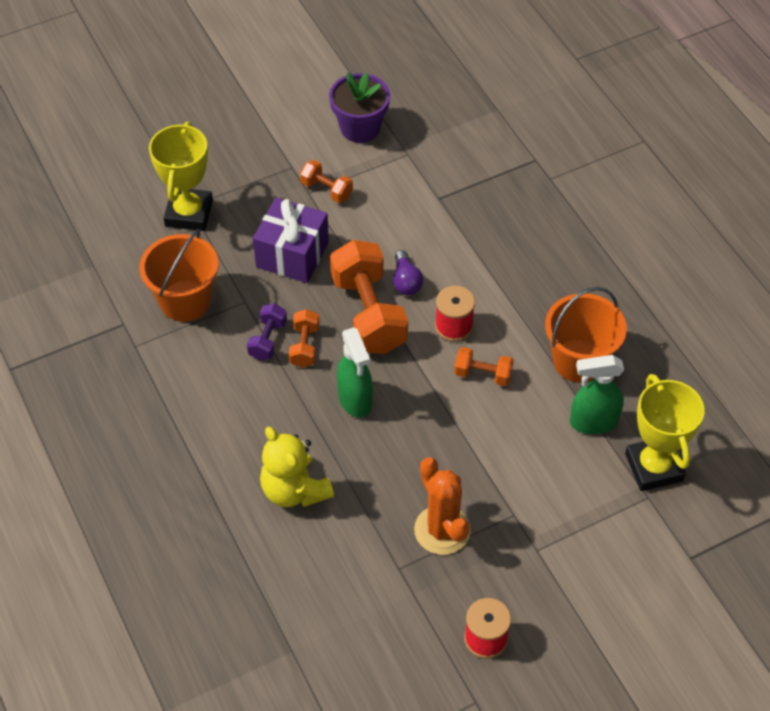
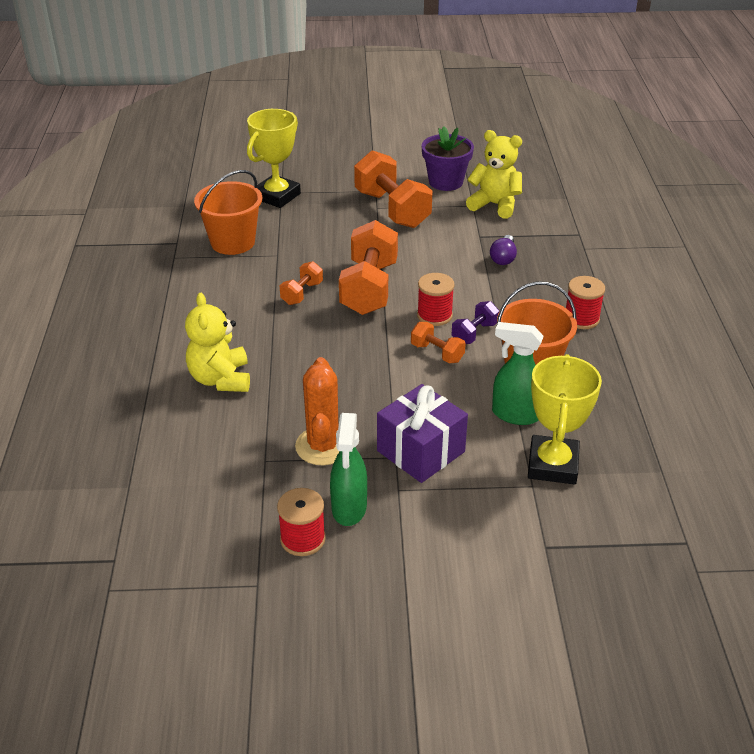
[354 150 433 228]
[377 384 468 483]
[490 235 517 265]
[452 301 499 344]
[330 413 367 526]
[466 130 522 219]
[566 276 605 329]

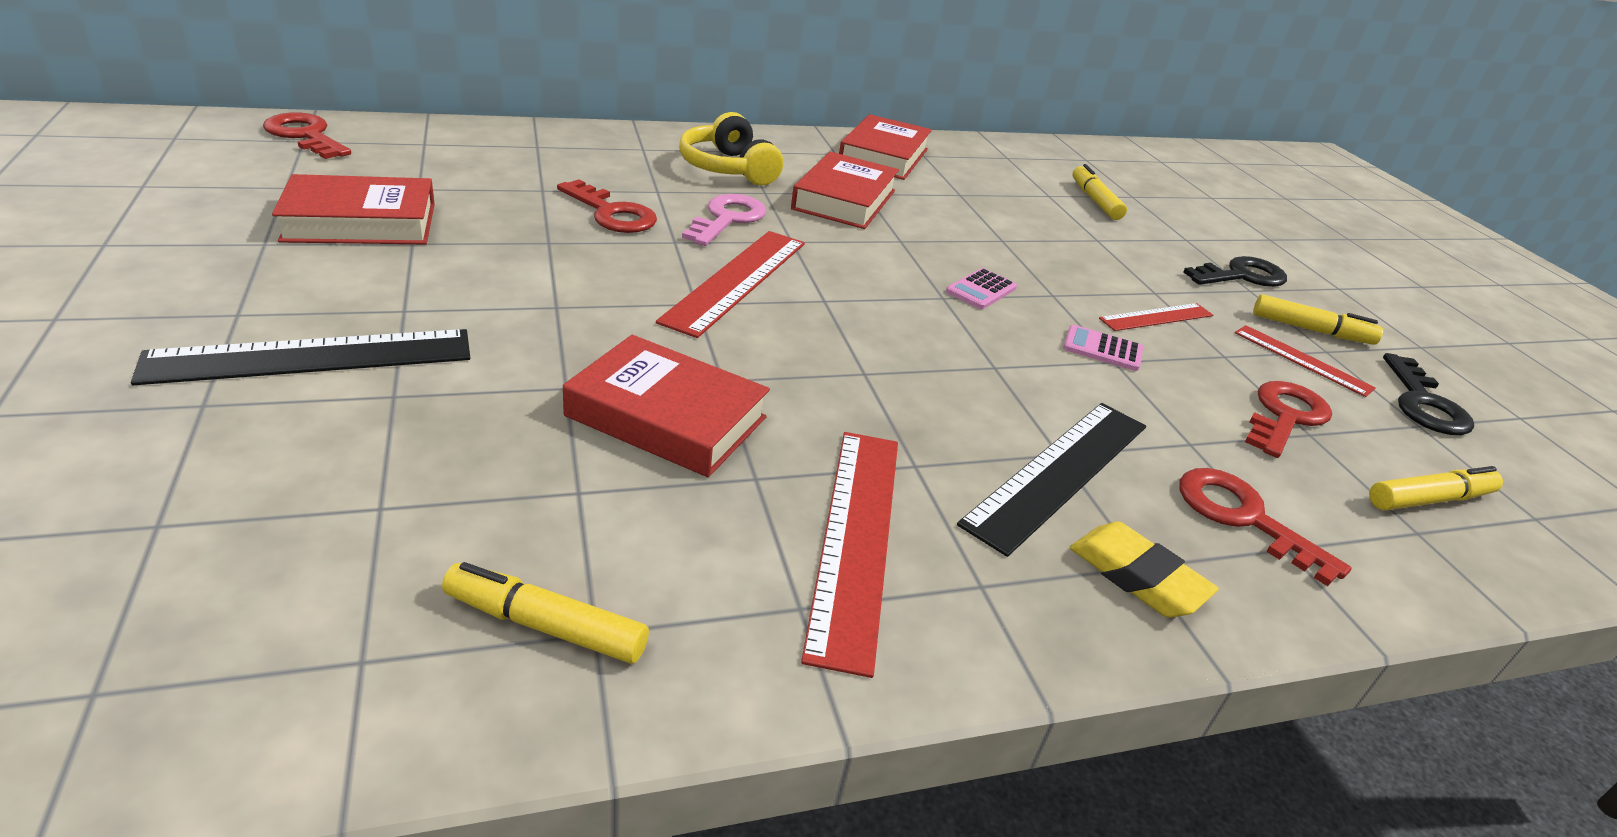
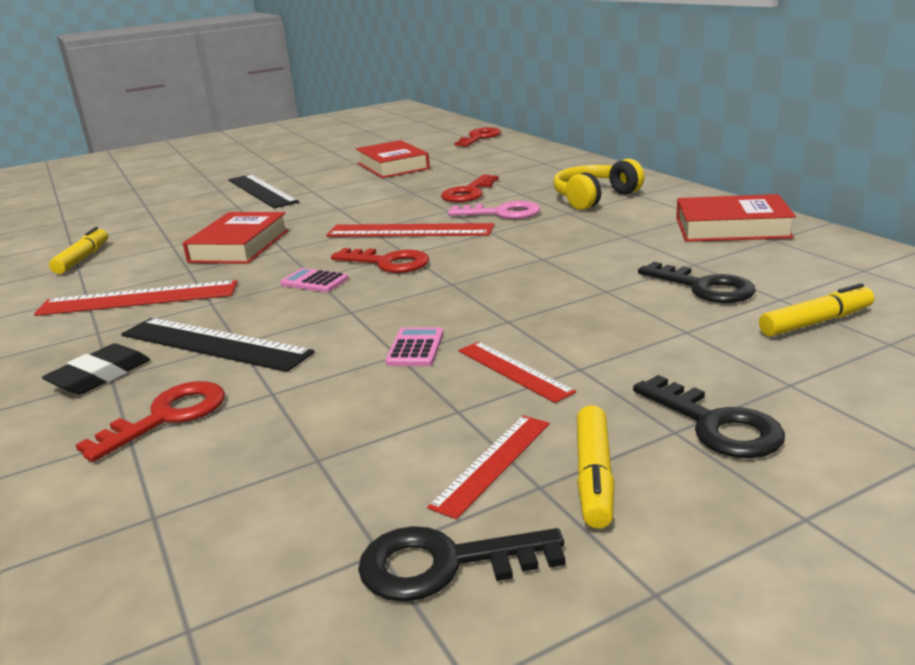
[791 152 899 229] (first image)
[280 268 349 292]
[331 248 430 273]
[1369 466 1503 511] (first image)
[42 343 150 395]
[638 262 756 303]

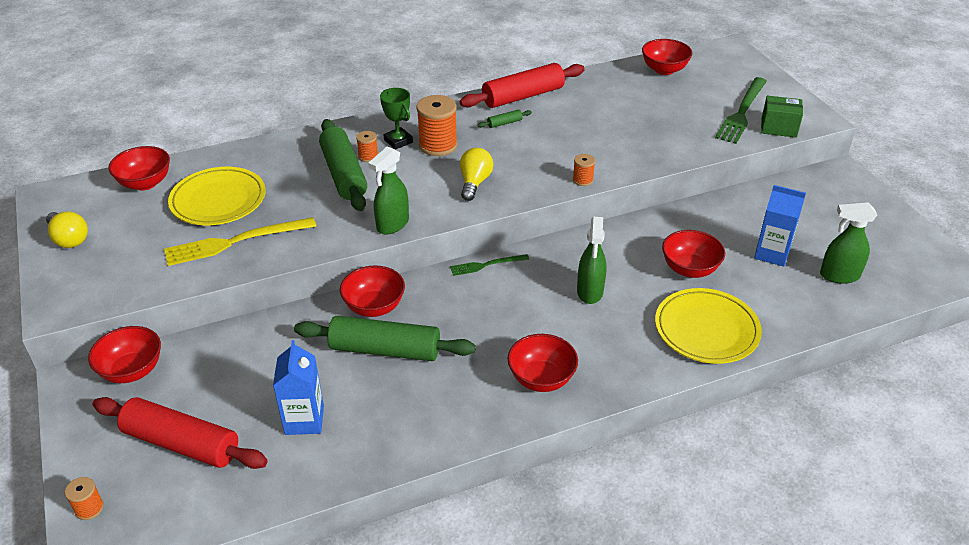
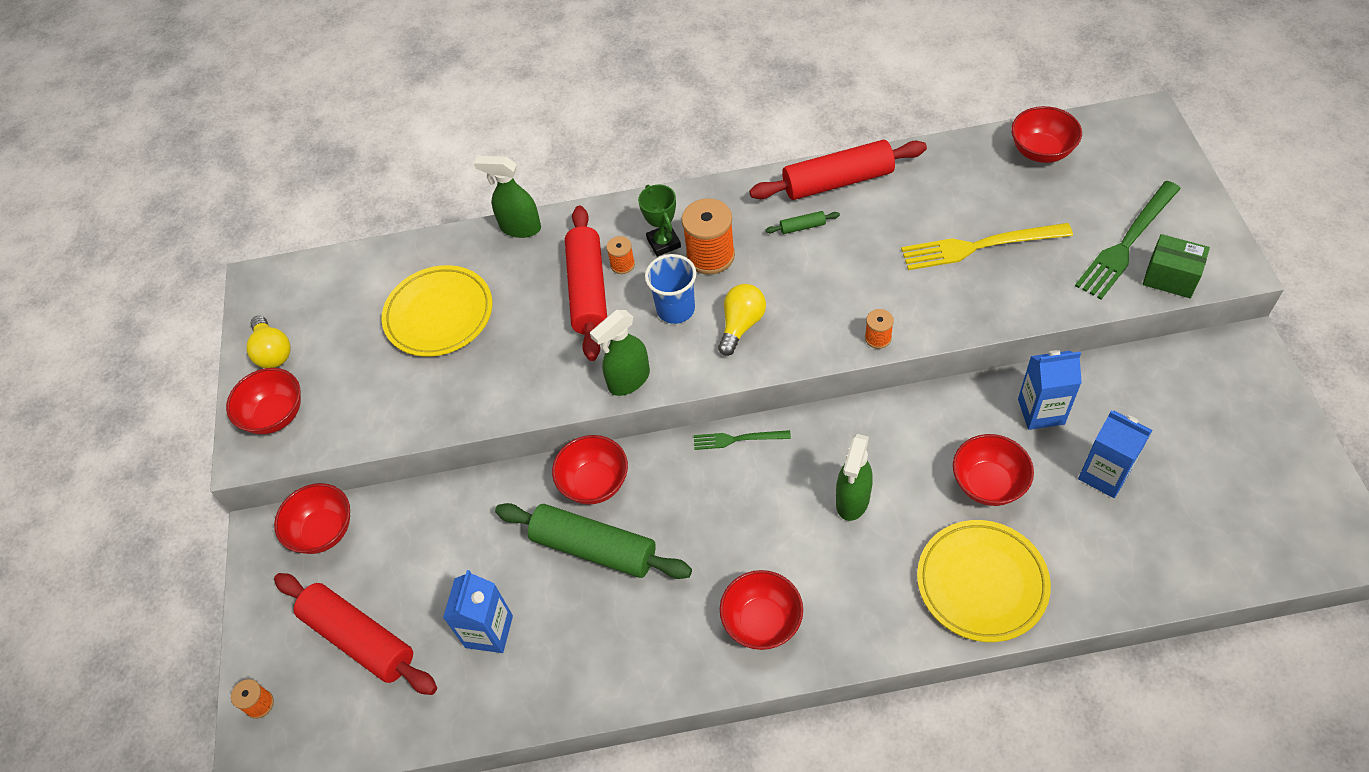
[565 206 607 361]
[226 368 301 434]
[474 156 541 238]
[901 223 1073 270]
[645 254 696 324]
[1018 350 1082 430]

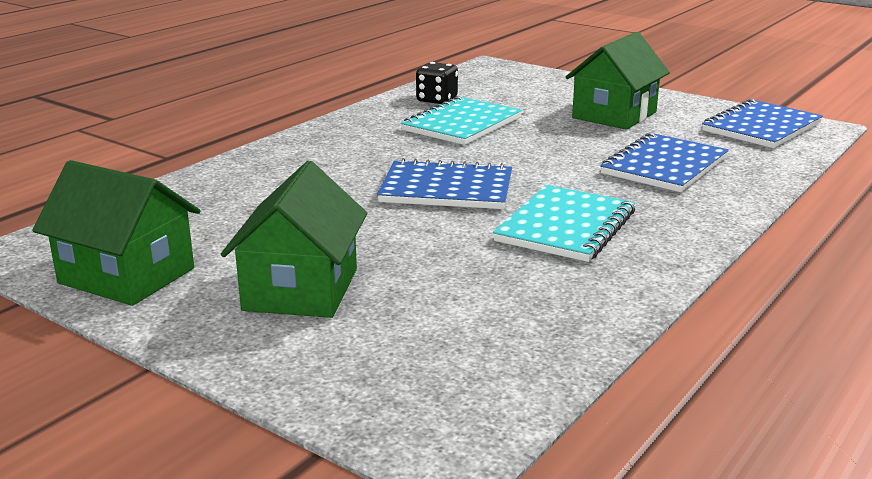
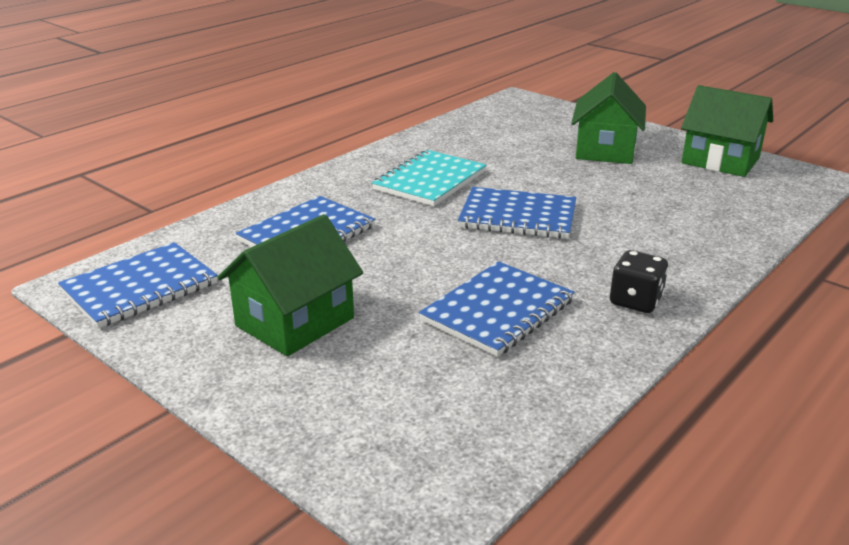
[610 250 668 313]
[419 261 575 357]

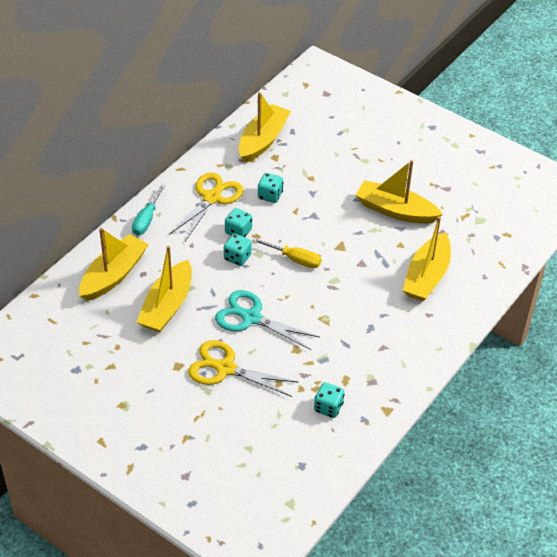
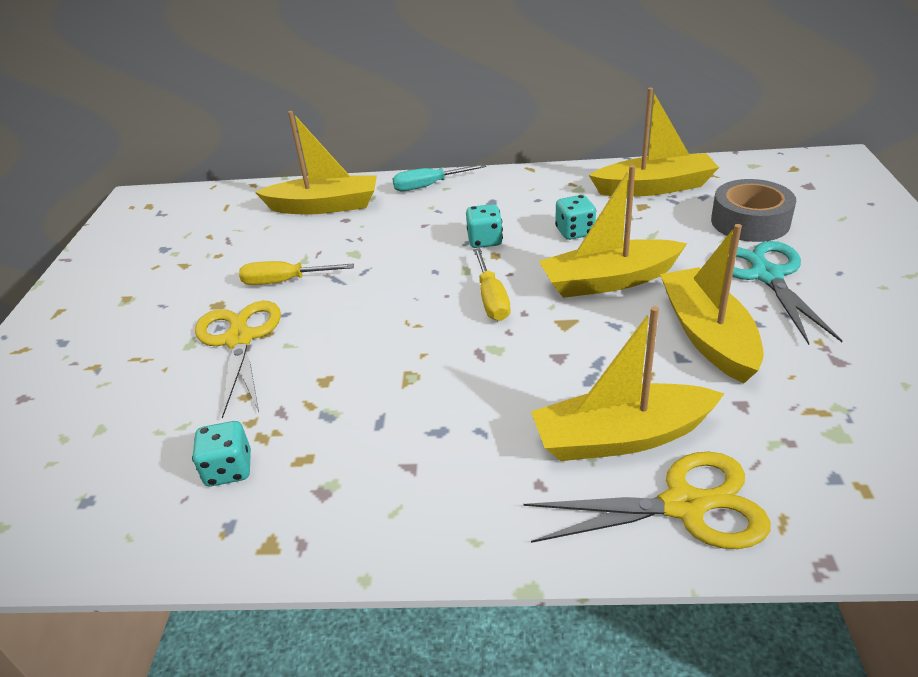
[524 452 771 549]
[224 234 252 266] (first image)
[539 165 687 298]
[732 241 842 345]
[711 179 796 242]
[239 261 354 285]

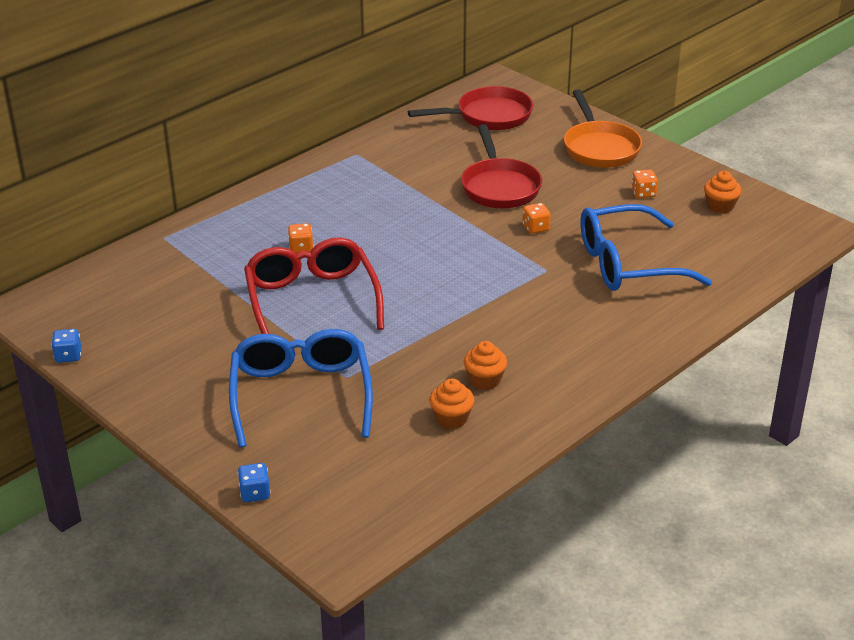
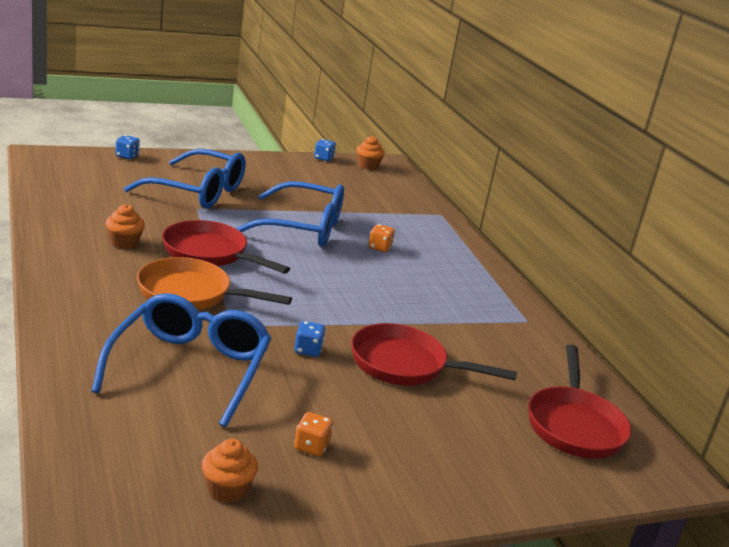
[137 257 292 310]
[294 321 326 357]
[235 181 344 247]
[356 136 385 170]
[162 220 290 274]

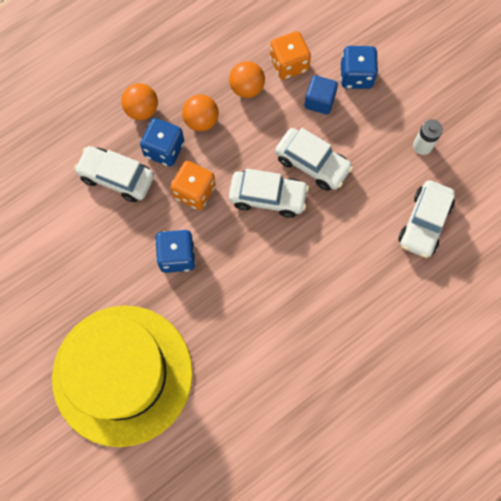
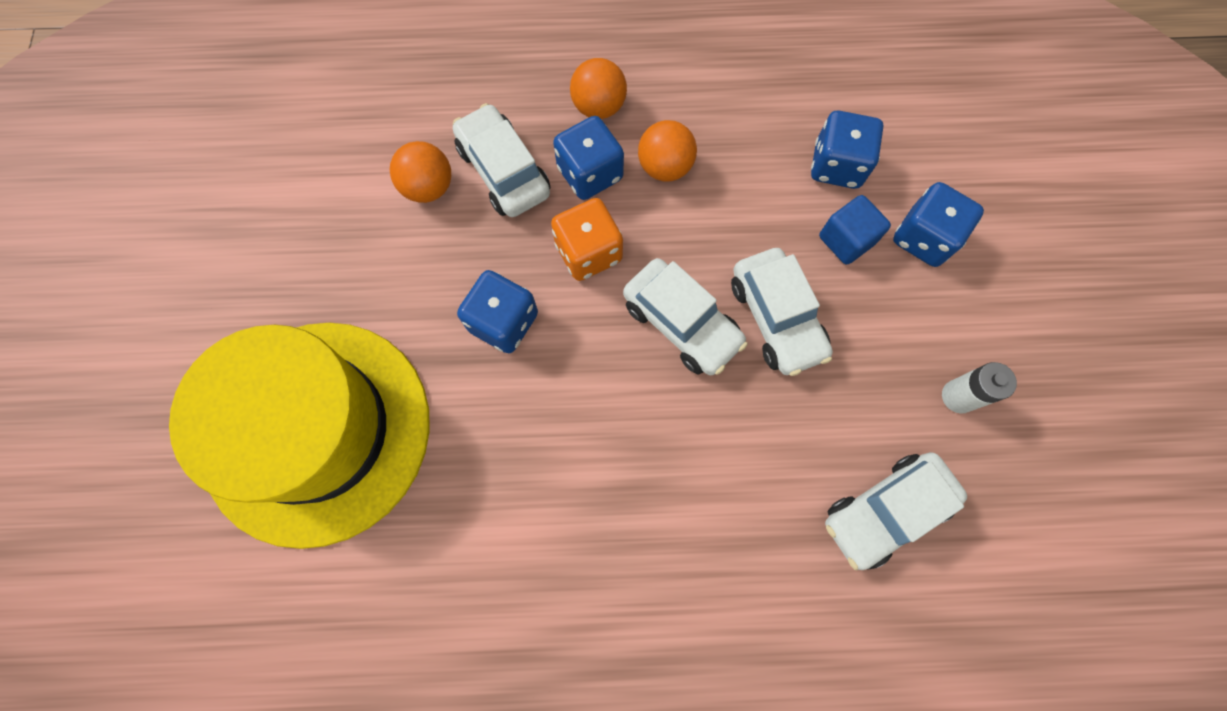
[811 111 883 189]
[390 141 451 203]

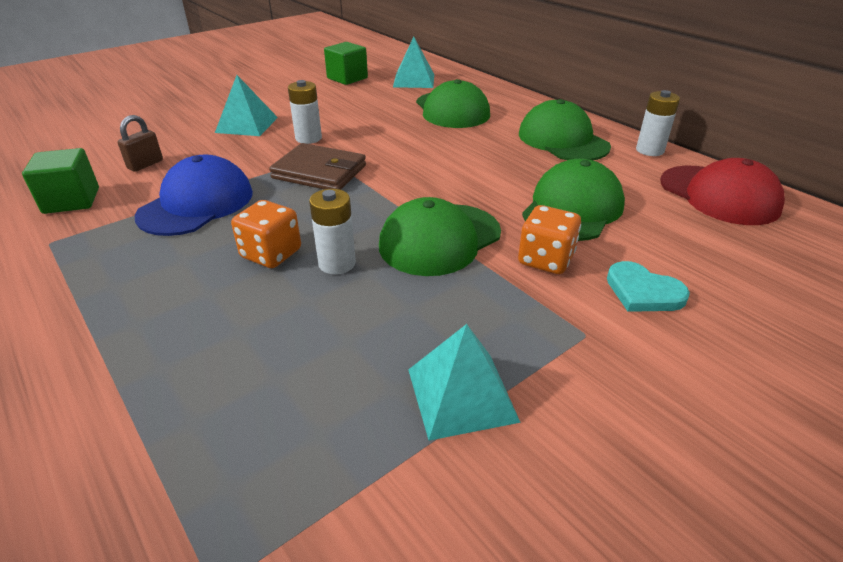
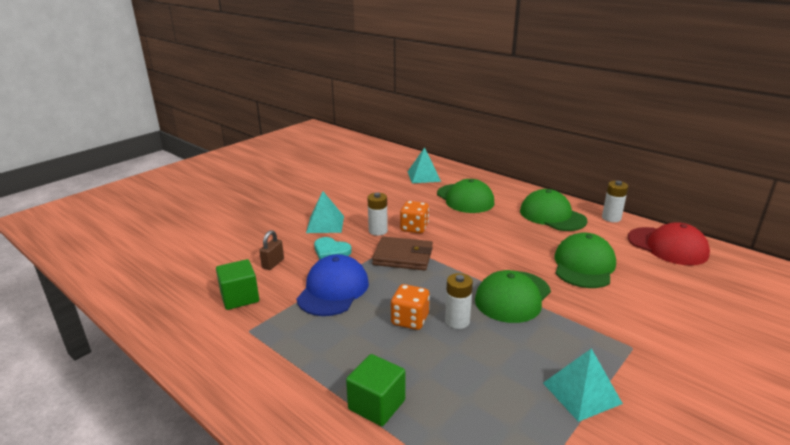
[346 354 405 426]
[400 201 429 233]
[314 237 352 260]

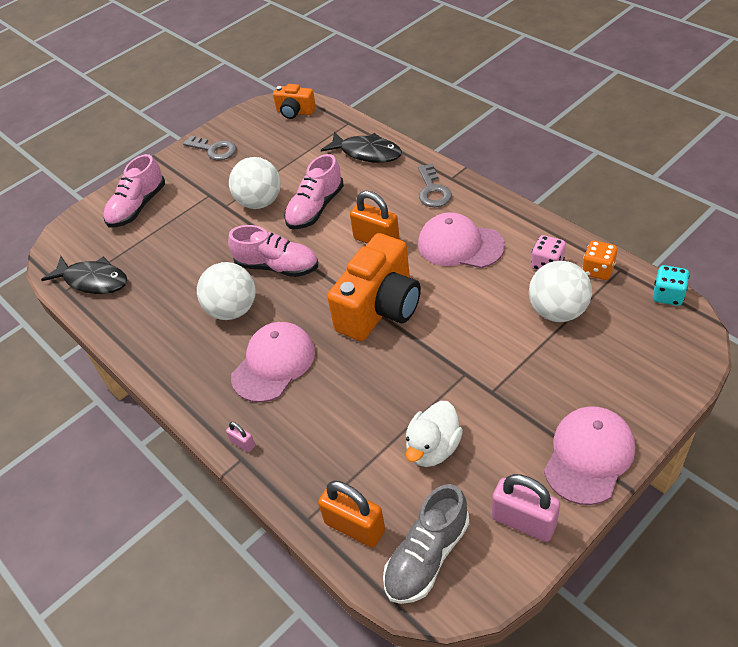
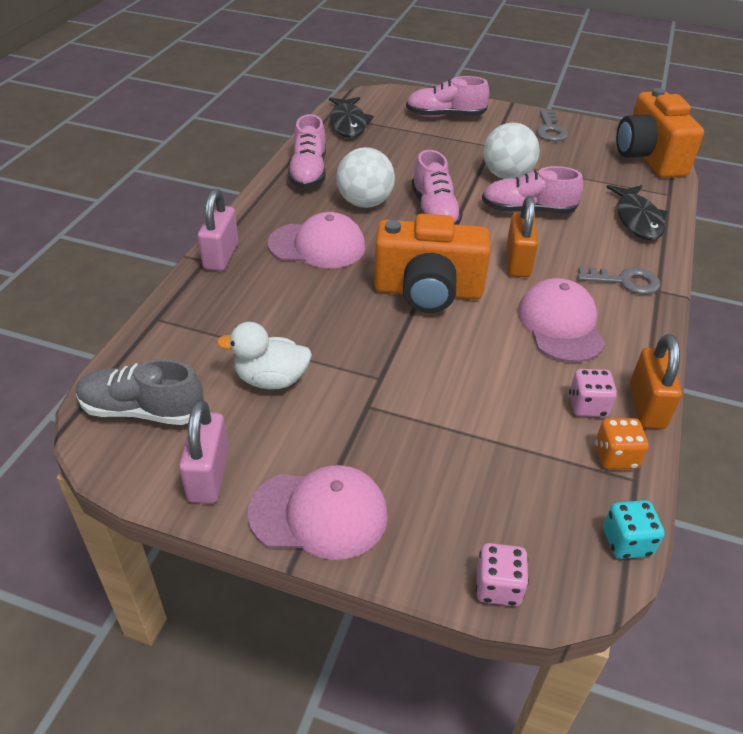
[616 88 704 178]
[577 267 660 294]
[529 261 592 322] (first image)
[198 189 238 271]
[630 334 682 429]
[288 114 326 189]
[476 543 529 606]

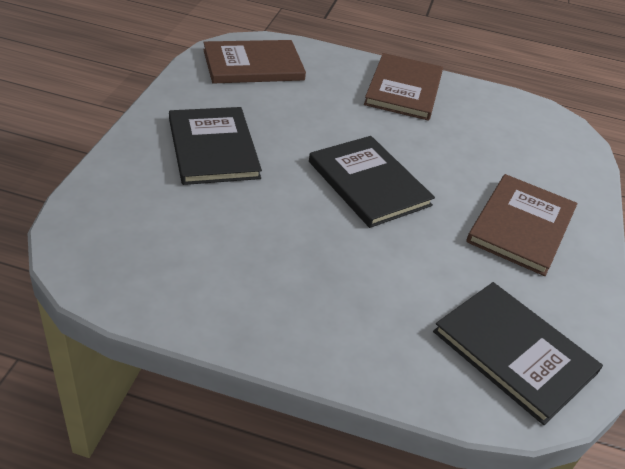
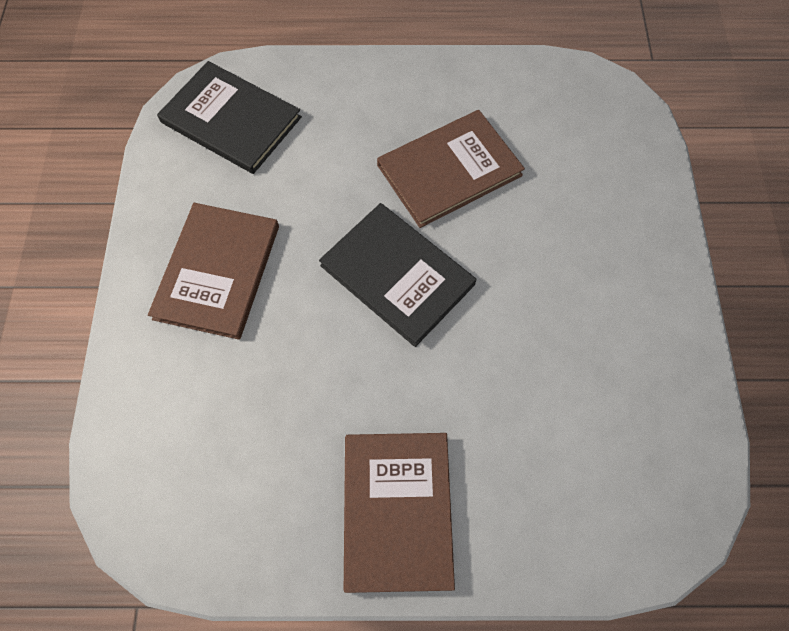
[377 110 525 228]
[169 107 262 185] (first image)

